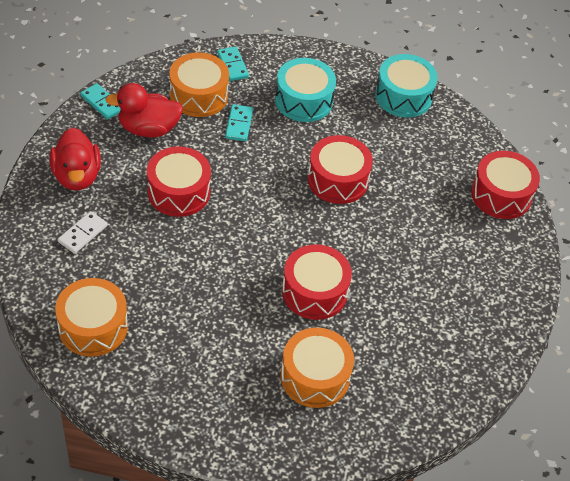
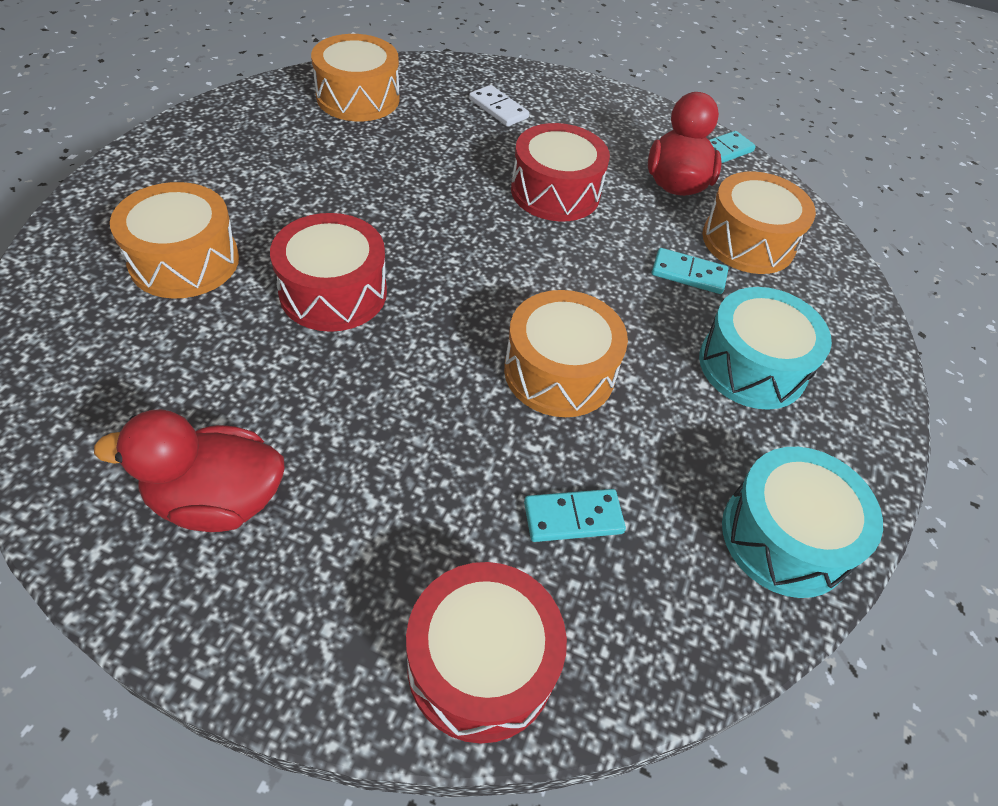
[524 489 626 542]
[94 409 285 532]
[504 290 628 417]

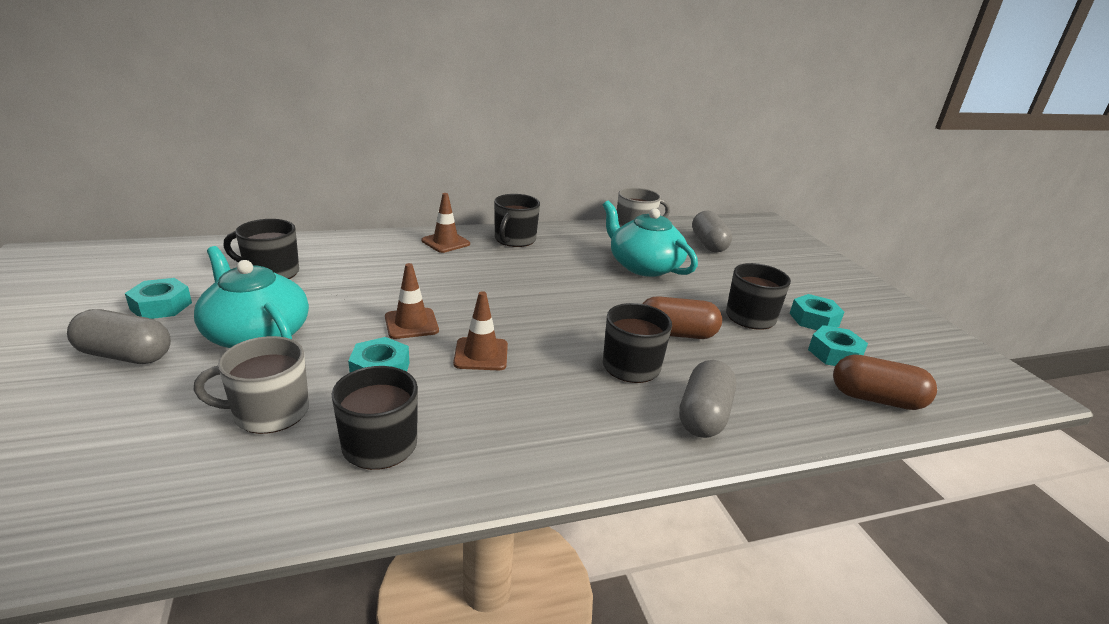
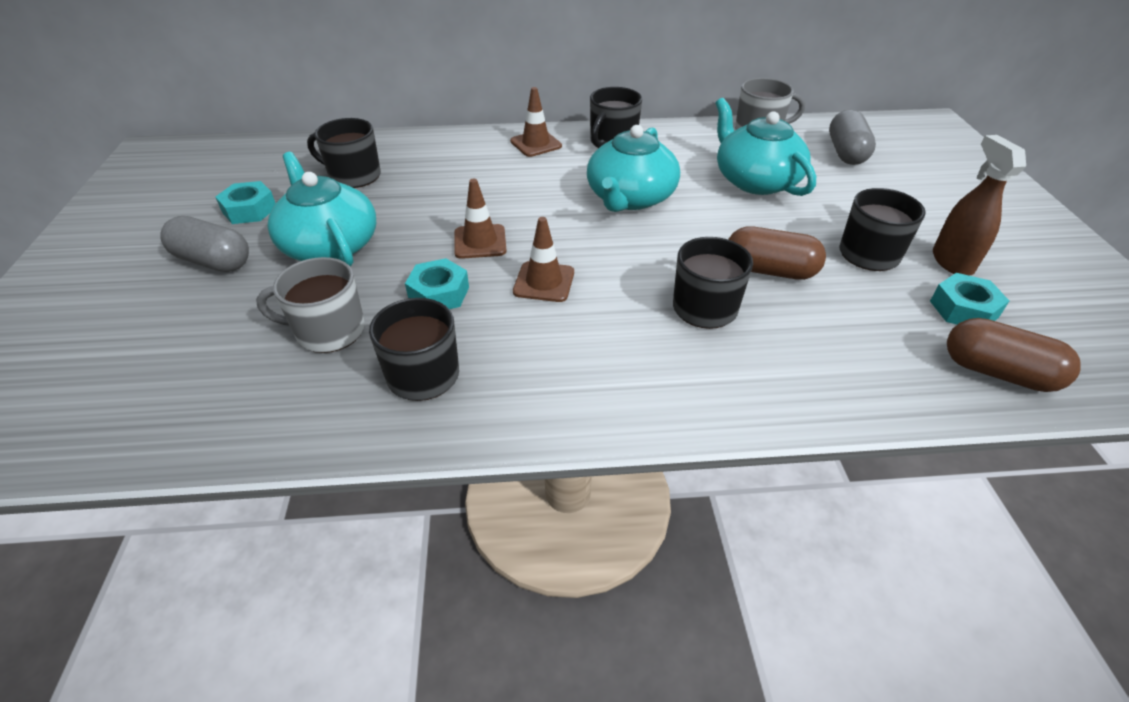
[933 135 1026 276]
[679 360 736 438] (first image)
[587 125 680 212]

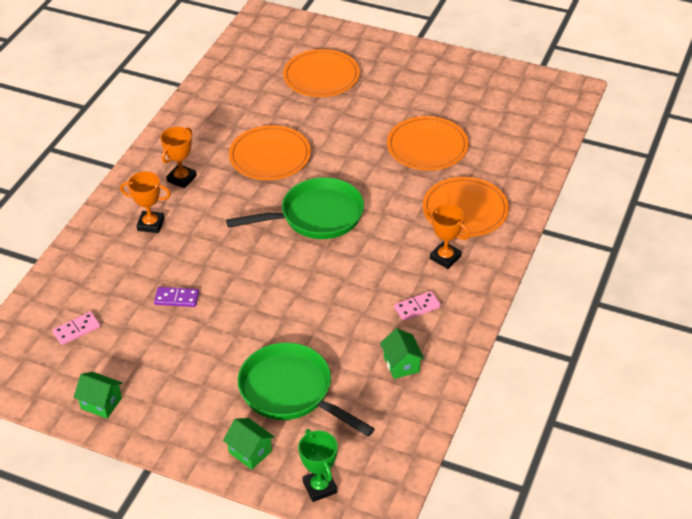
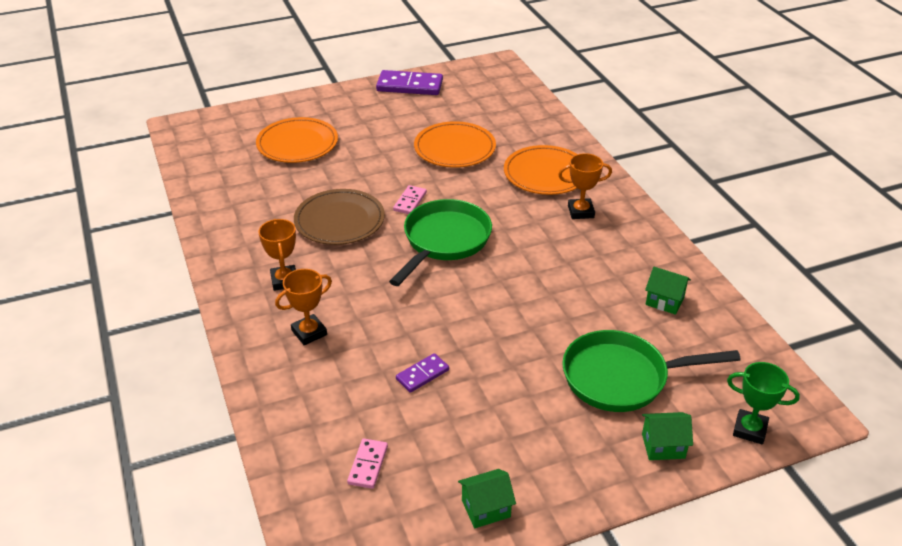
[294 189 385 245]
[393 185 427 214]
[376 70 443 95]

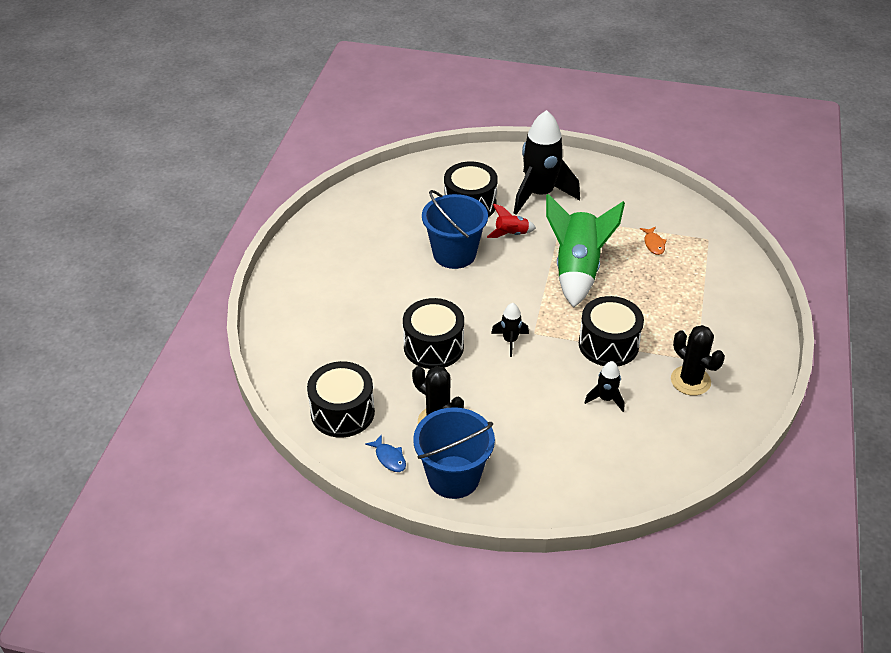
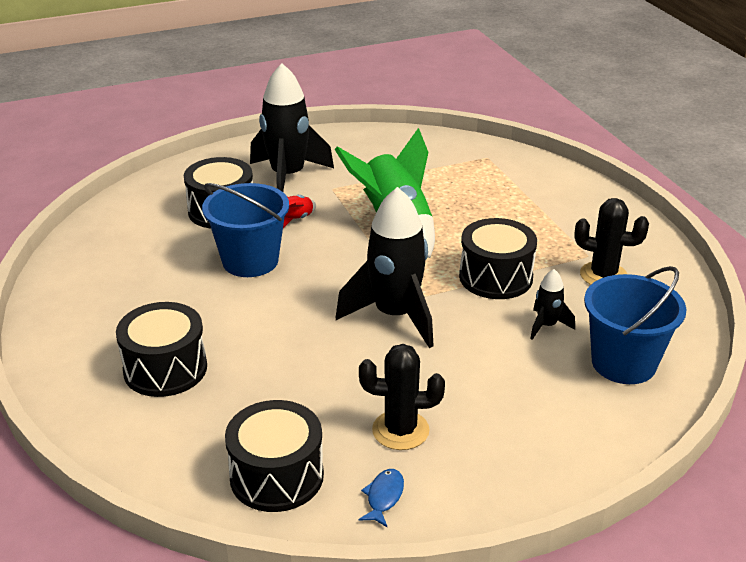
[640 227 667 255] (first image)
[116 302 207 397]
[336 187 434 348]
[584 266 687 384]
[359 469 404 527]

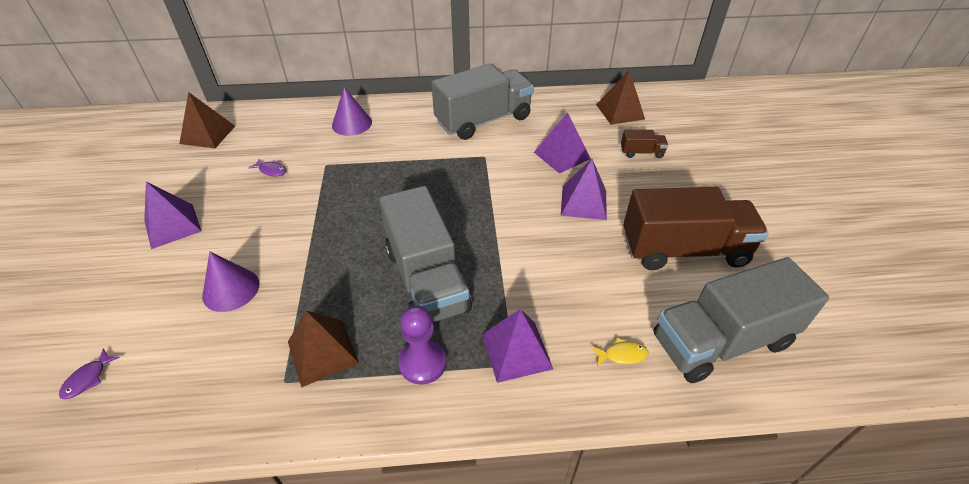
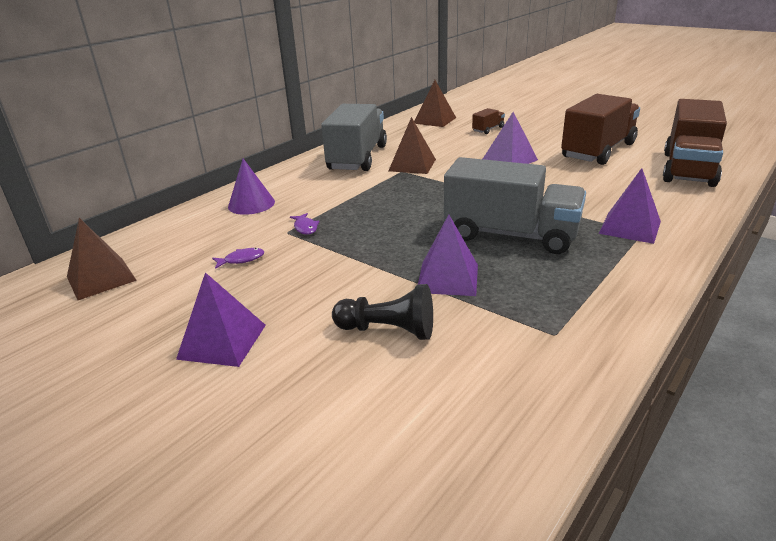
[418 214 478 296]
[332 284 433 340]
[663 99 727 187]
[398 306 447 385] (first image)
[389 117 436 174]
[592 338 648 366] (first image)
[290 213 320 235]

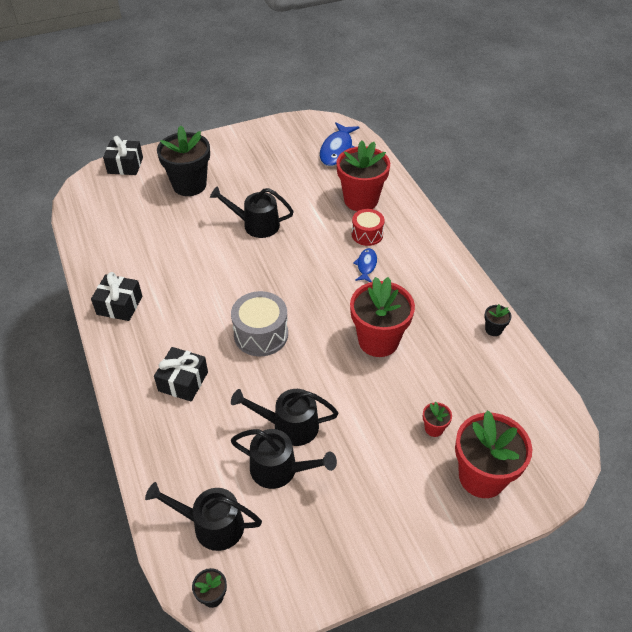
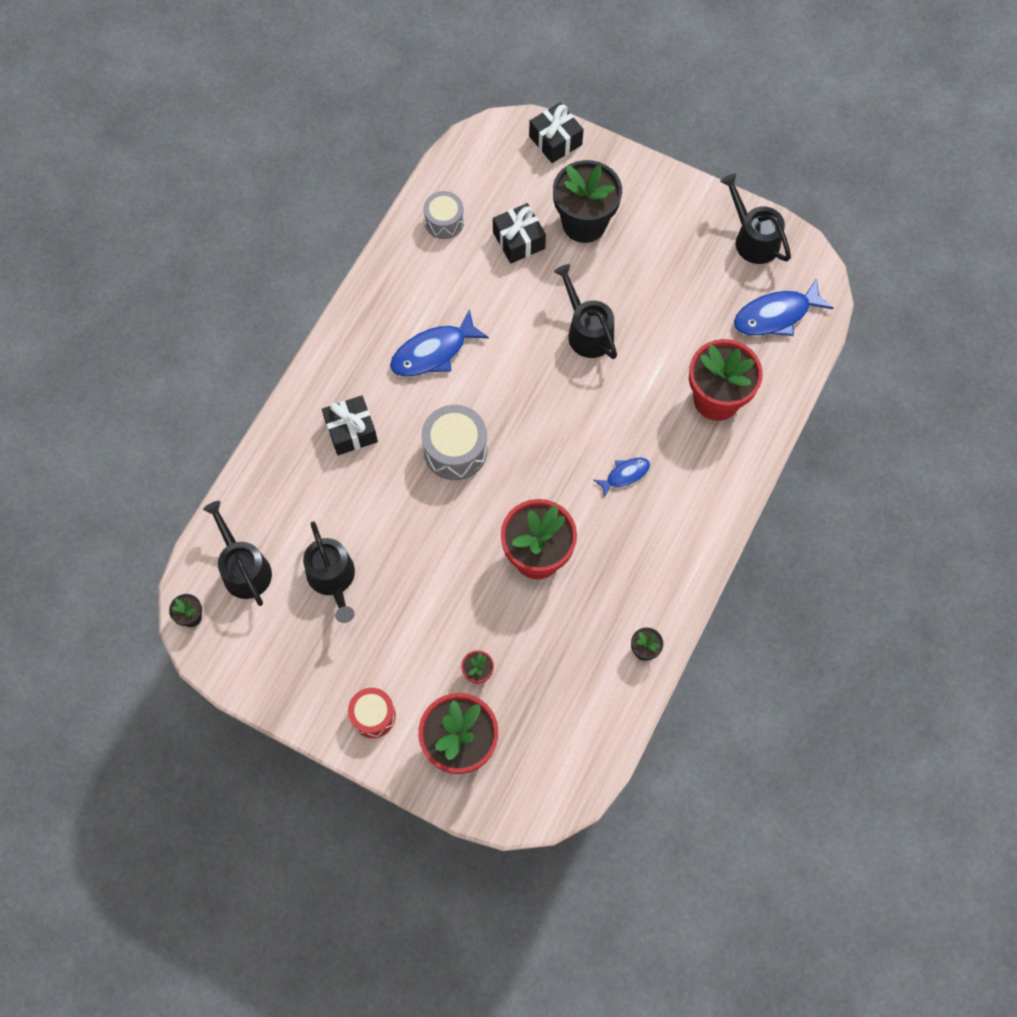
[348 688 396 738]
[493 203 546 264]
[720 173 791 264]
[423 191 464 239]
[390 309 489 377]

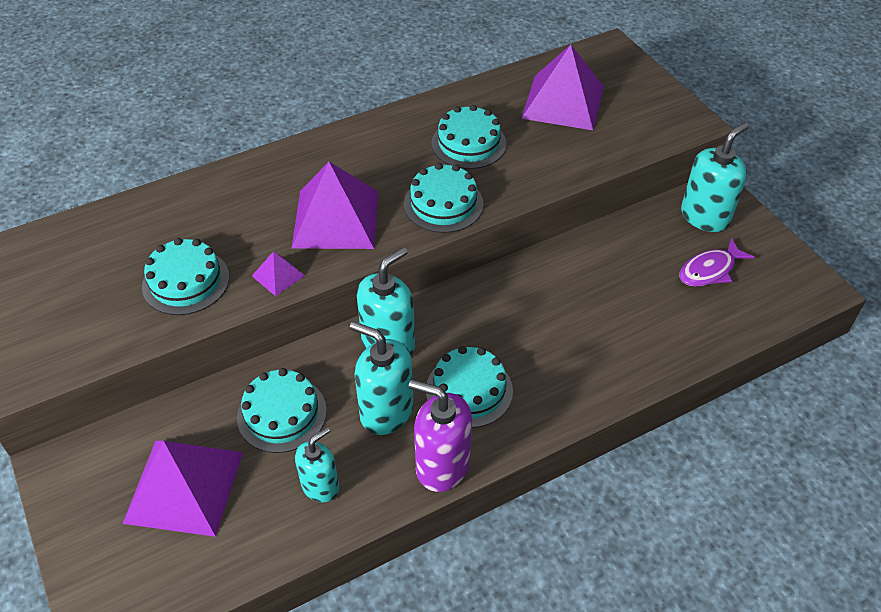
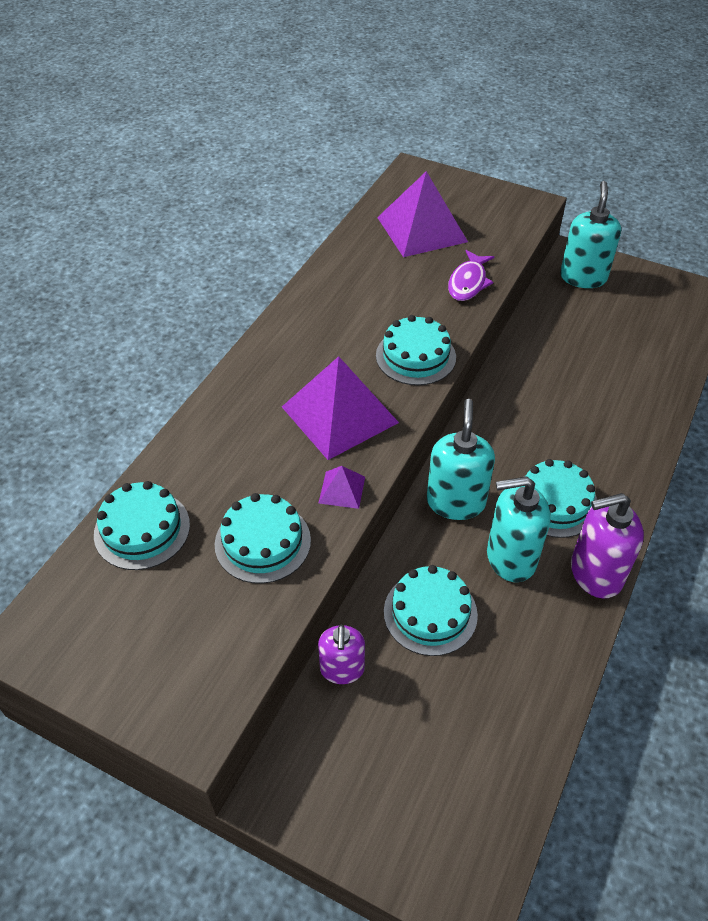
[94 481 190 570]
[448 250 494 301]
[295 427 339 502] (first image)
[122 441 243 537] (first image)
[318 625 365 684]

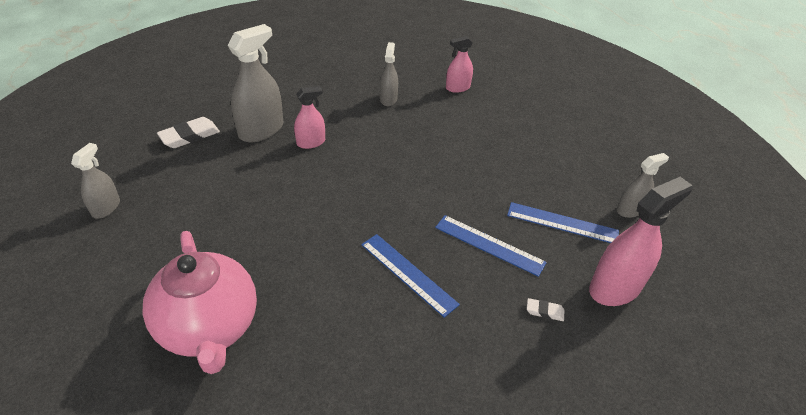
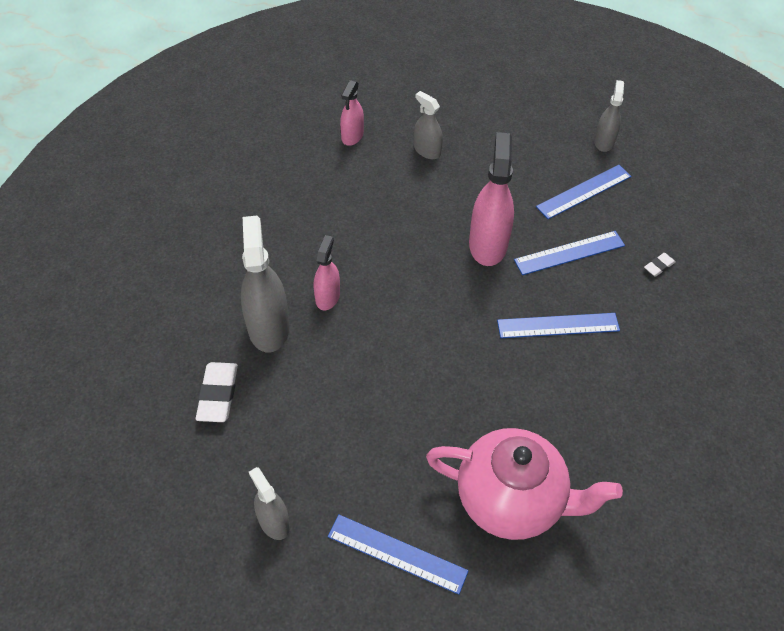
[414 91 443 159]
[469 132 514 266]
[328 514 469 595]

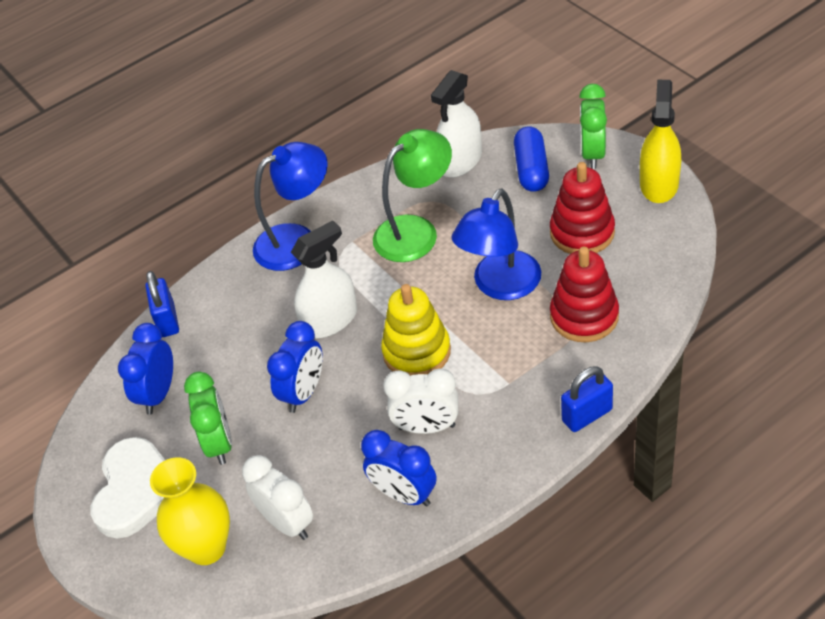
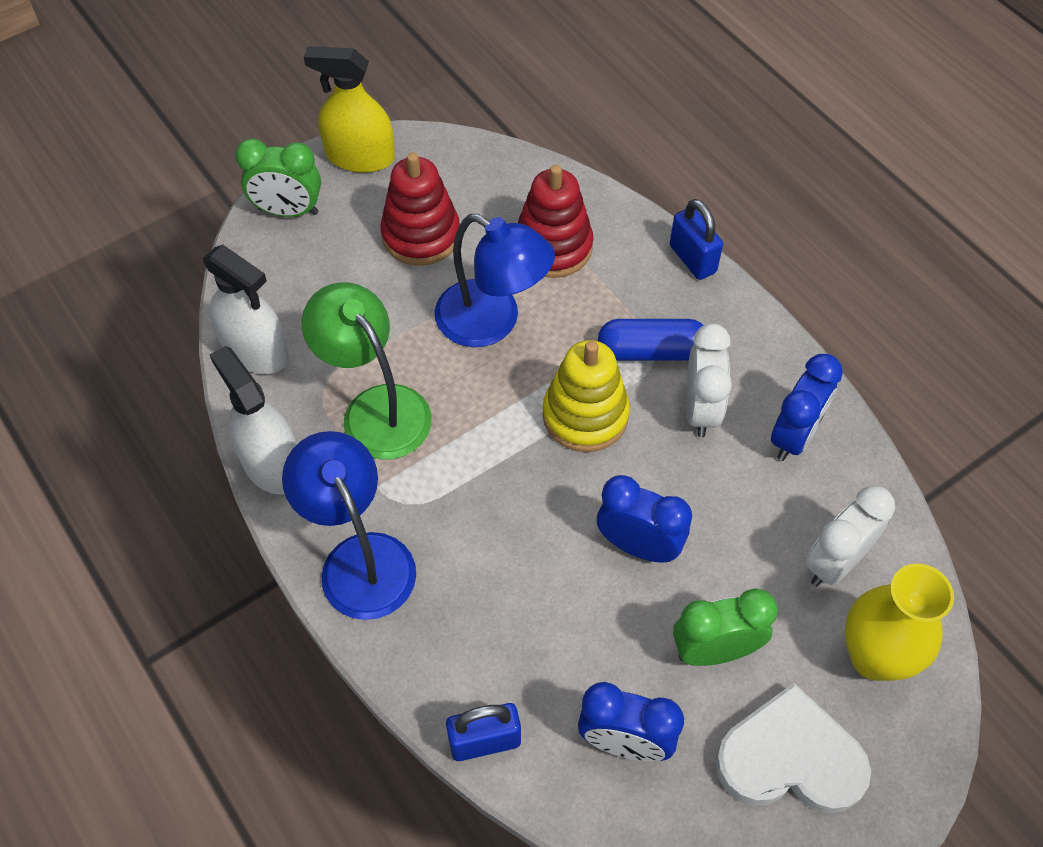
[598 319 704 360]
[210 346 297 495]

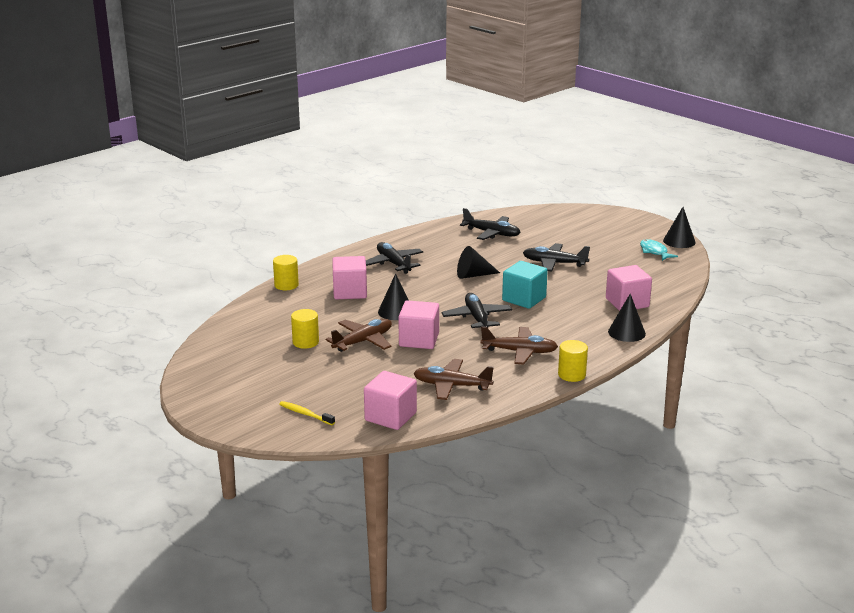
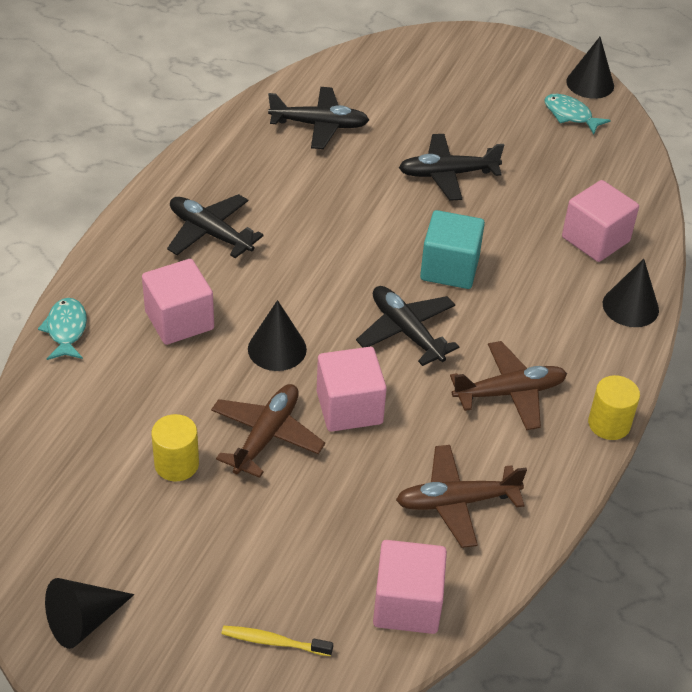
[45 578 135 649]
[38 298 87 360]

